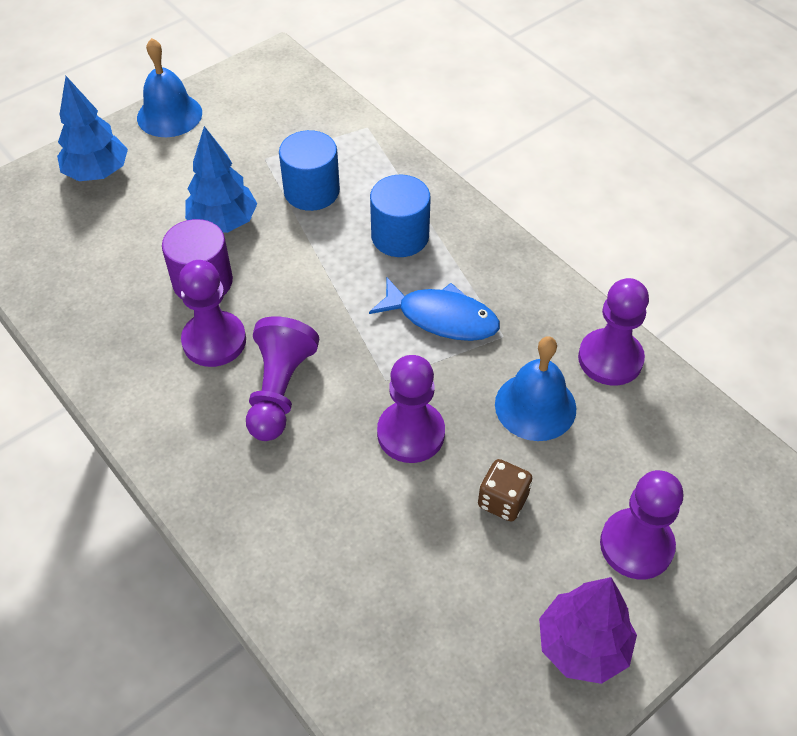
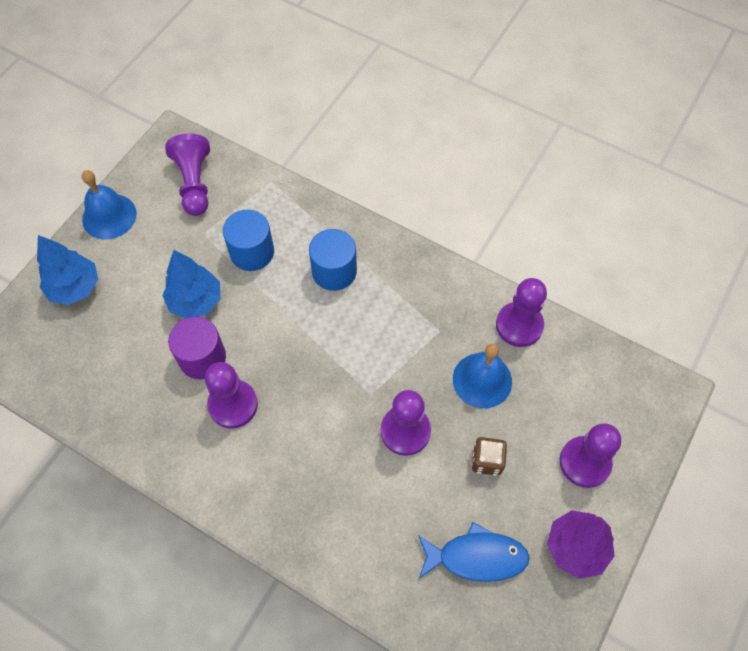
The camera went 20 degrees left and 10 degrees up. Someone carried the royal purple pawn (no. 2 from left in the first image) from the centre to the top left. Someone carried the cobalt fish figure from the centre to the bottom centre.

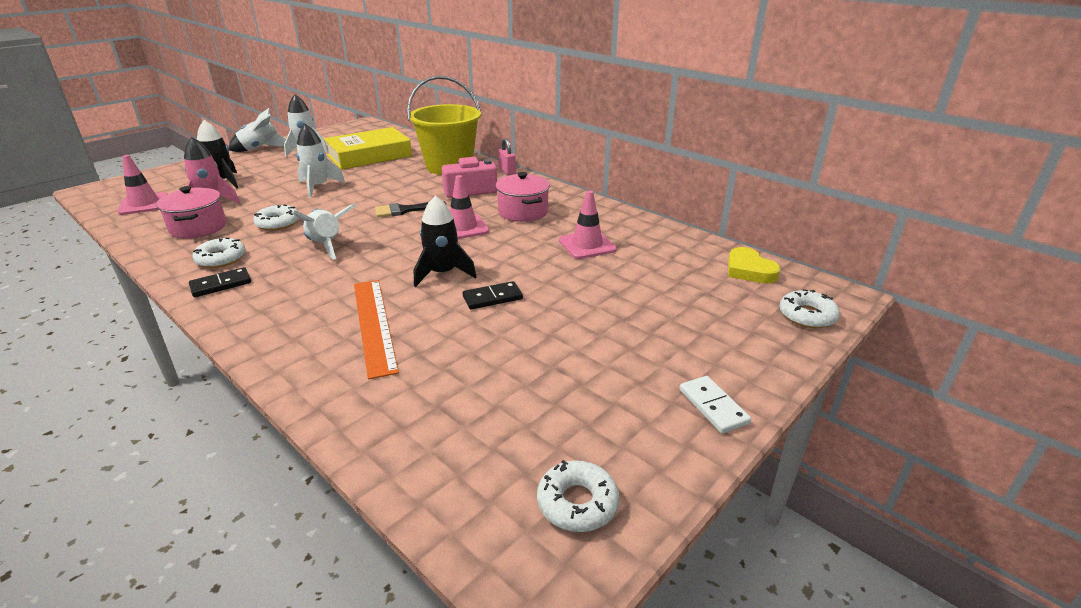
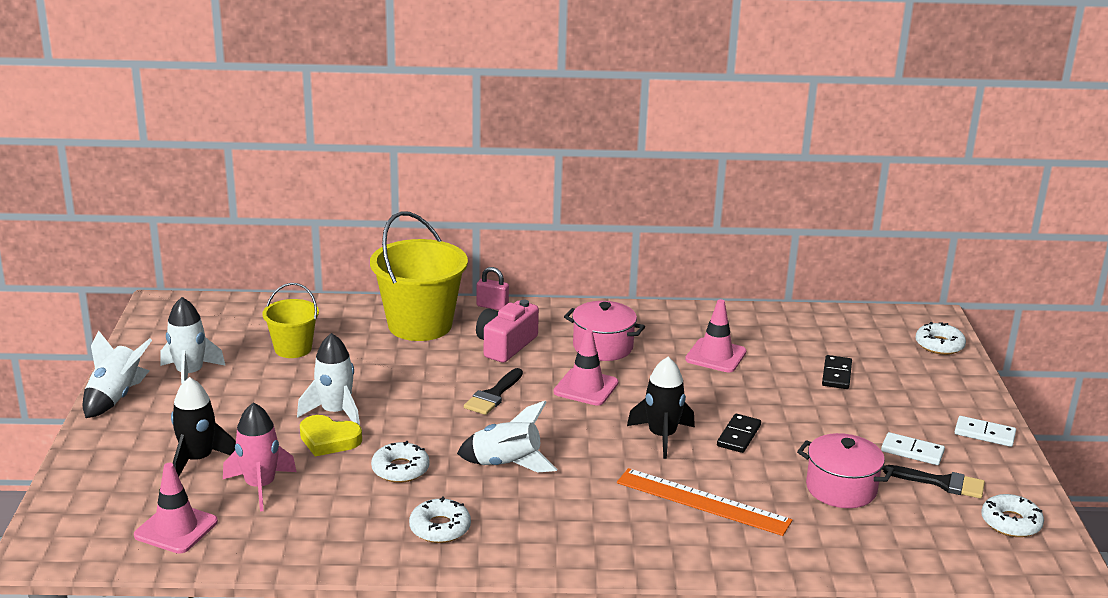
The camera went 45 degrees left and 5 degrees down. Someone put down the snow-white domino piece (no. 1 from left) at the bottom right. Someone put down the jet-black brush (no. 2 from left) at the bottom right. Someone carried the rose-pink cooking pot (no. 1 from left in the first image) from the middle left to the bottom right. Someone carried the jet-black domino piece (no. 1 from left in the first image) from the middle left to the middle right. Someone carried the golden love heart from the middle right to the bottom left. Someone swapped the golden hardcover at the top centre for the golden pail (no. 1 from left) at the middle left.

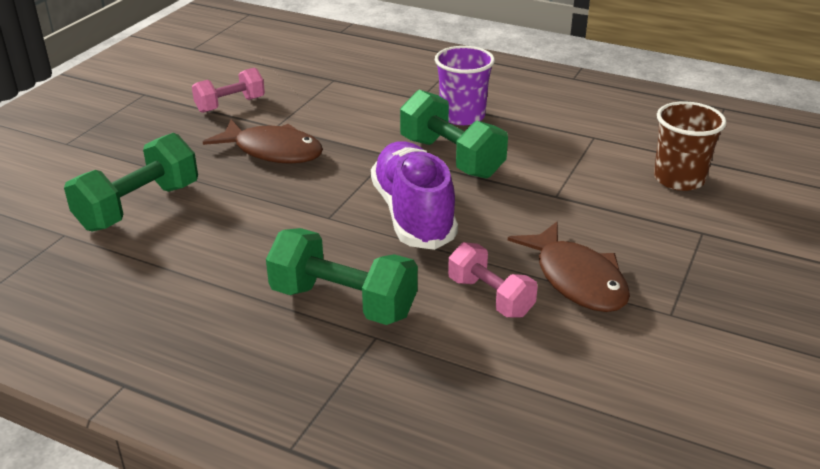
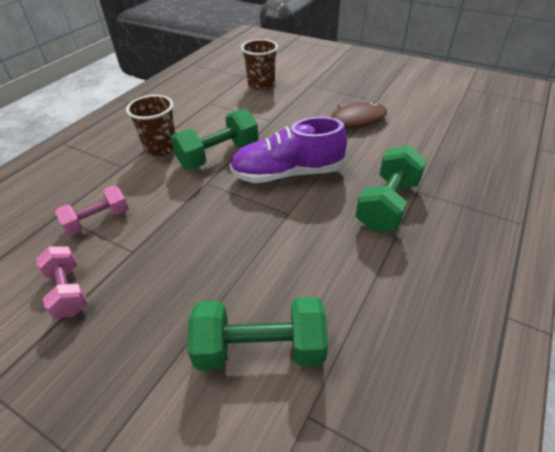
The camera went 85 degrees left and 10 degrees up. Someone took away the dark brown fish figure (no. 1 from left) at the top left. Someone carried the rose-pink free weight (no. 2 from left) from the centre to the middle left. Someone repainted the royal purple tumbler at the top centre, which became the dark brown tumbler (no. 1 from left) at the top left. Someone rotated the leaf-green free weight (no. 1 from left in the first image) at the middle left by 45 degrees counterclockwise.

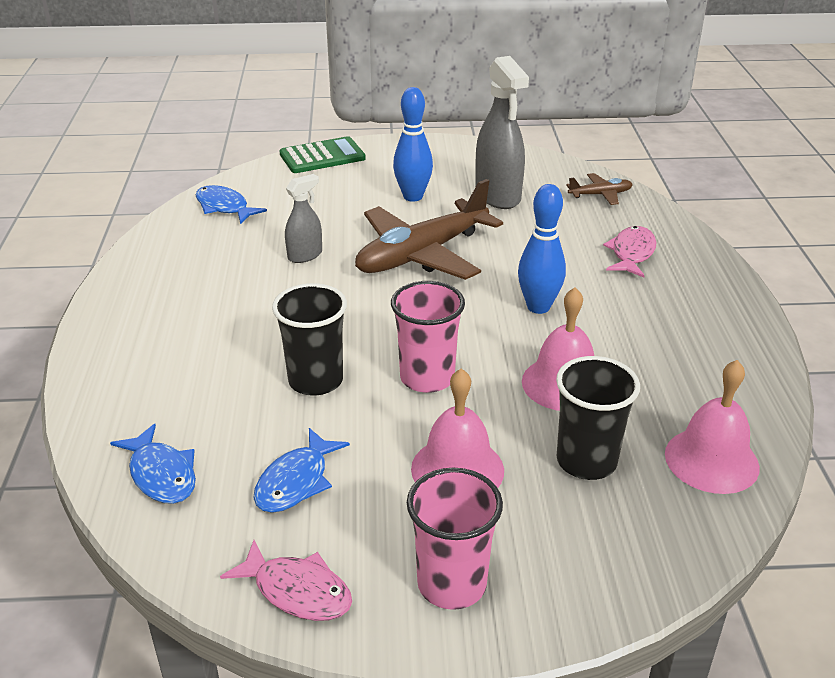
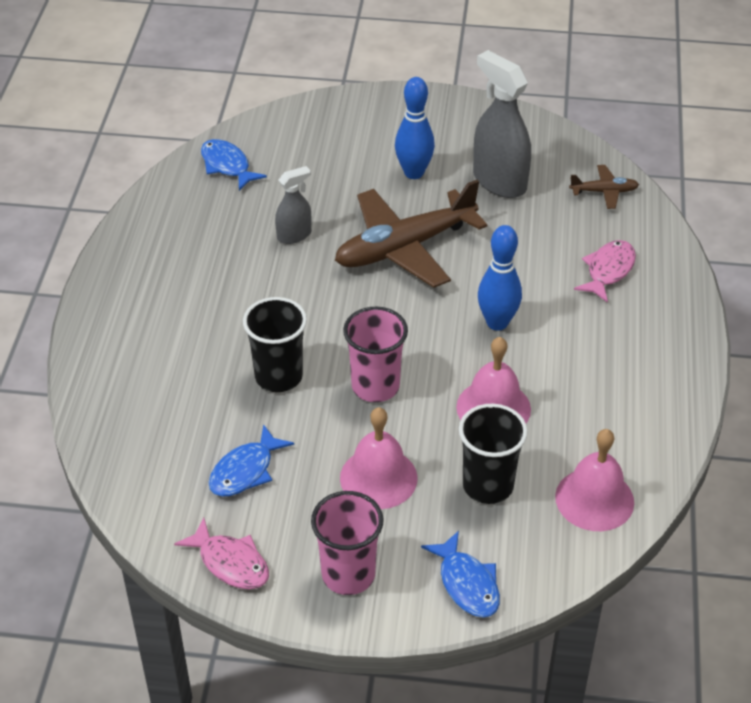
The camera went 10 degrees right and 10 degrees up. Someone took away the leaf-green pocket calculator at the top centre. Someone carried the cobalt fish figure (no. 1 from left in the first image) from the bottom left to the bottom centre. Someone rotated the gray spray bottle (no. 2 from left) at the top centre by 150 degrees clockwise.

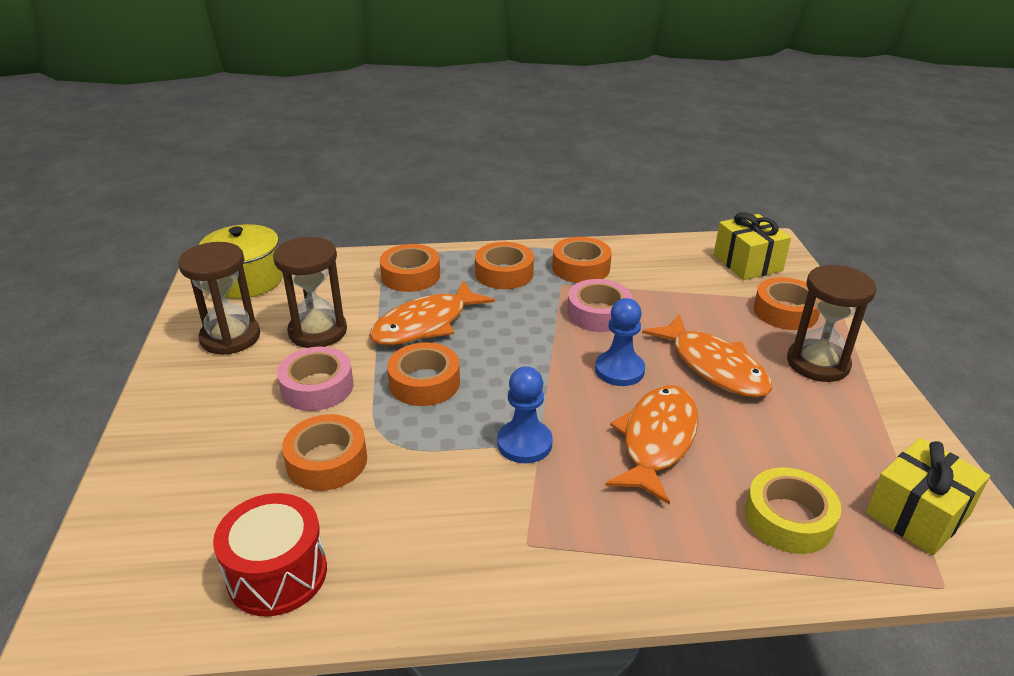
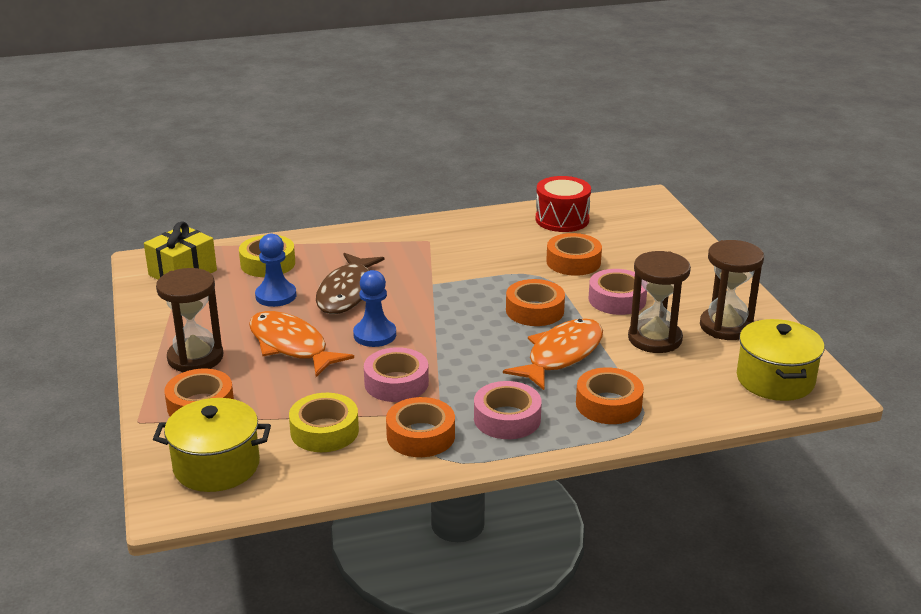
The camera went 170 degrees right and 5 degrees down. Someone put down the golden roll of tape (no. 2 from left) at the bottom centre. Someone carried the cobalt pawn (no. 1 from left) from the centre to the middle left. Someone swapped the golden gift (no. 1 from left) at the middle right for the golden cooking pot (no. 1 from left) at the bottom left. Someone repainted the orange-coloured roll of tape (no. 4 from left) at the centre, which became the rose-pink roll of tape (no. 2 from left) at the bottom centre. Someone repainted the orange-coloured fish figure (no. 2 from left) at the centre, which became the dark brown fish figure at the centre.

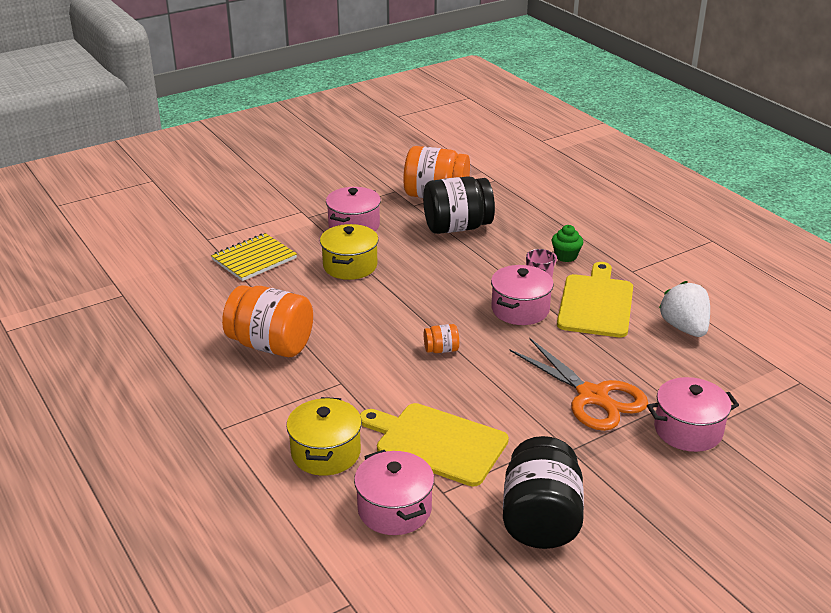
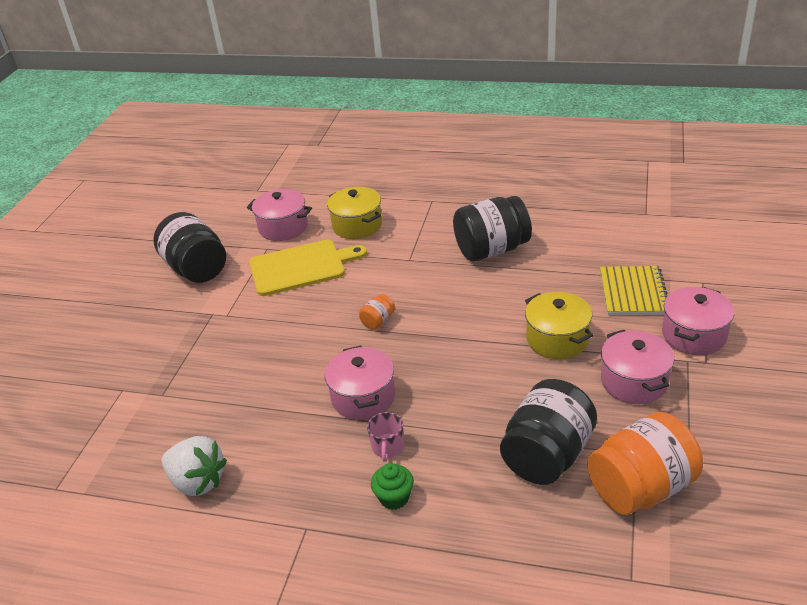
The camera went 140 degrees right and 5 degrees up. Someone took away the orange-coloured scissors at the middle right. Someone took away the golden chopping board (no. 2 from left) at the middle right. Someone carried the rose-pink cooking pot (no. 4 from left) from the bottom right to the middle right. Someone repainted the orange-coloured jam jar (no. 1 from left) at the middle left, which became the jet-black jam jar (no. 2 from left) at the centre.

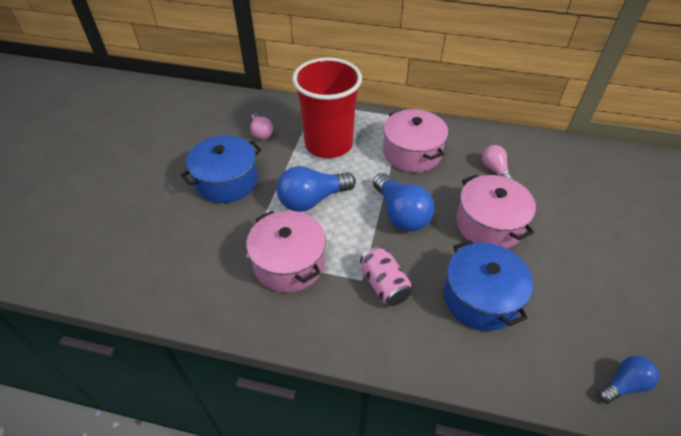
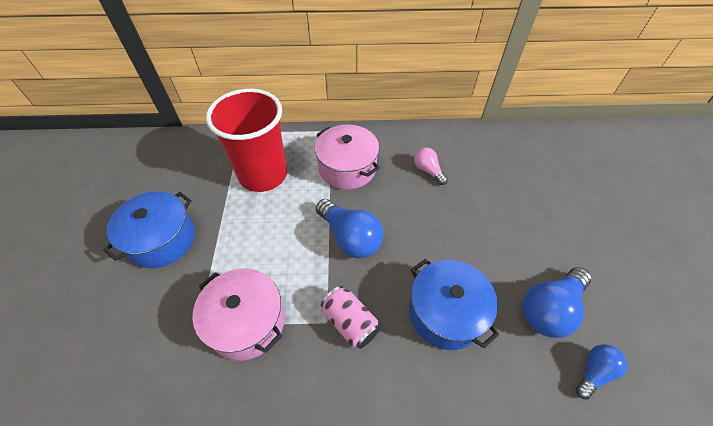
The camera went 15 degrees left and 5 degrees up. Someone took away the rose-pink light bulb (no. 1 from left) at the top centre. Someone took away the rose-pink cooking pot (no. 3 from left) at the middle right. Someone carried the cobalt light bulb (no. 1 from left in the first image) from the centre to the bottom right.

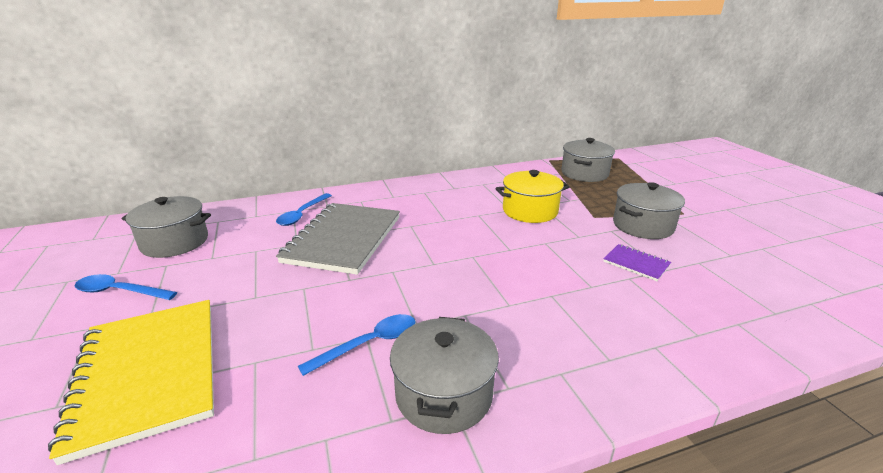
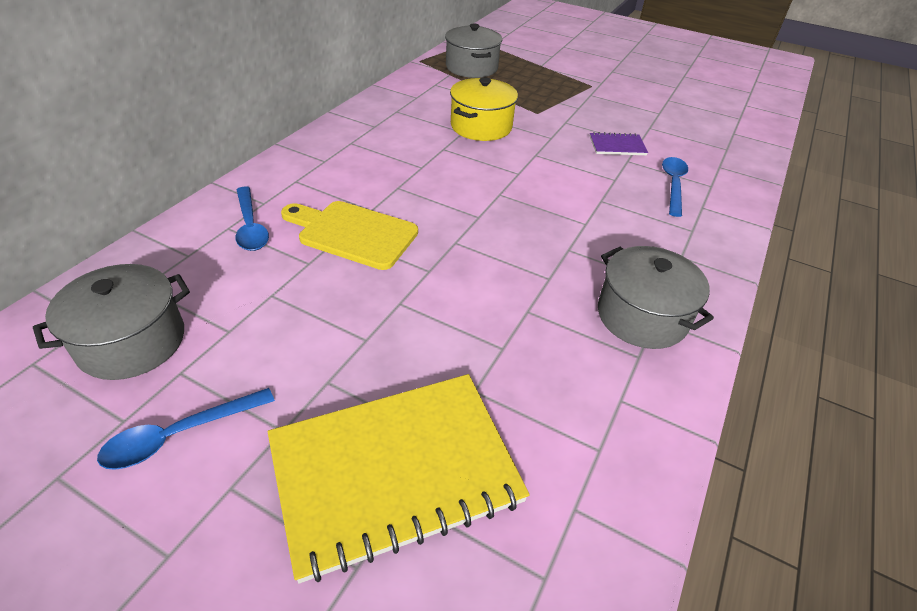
The camera went 45 degrees left and 15 degrees up. Someone took away the gray cooking pot (no. 4 from left) at the middle right. Someone carried the cobalt teaspoon (no. 3 from left) from the bottom centre to the top right. Someone swapped the gray notepad at the centre for the golden chopping board at the centre. Someone rotated the golden notepad at the bottom left by 45 degrees counterclockwise.

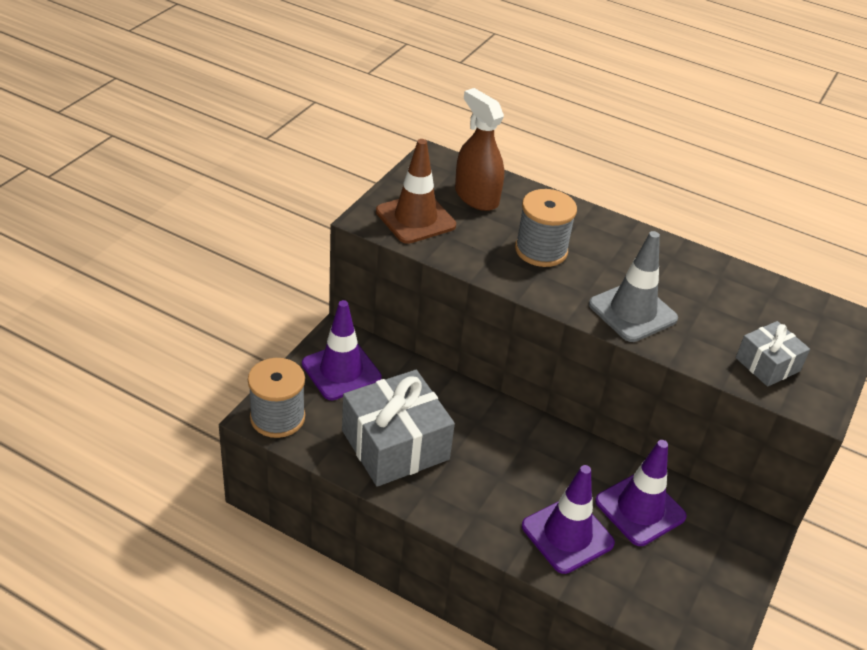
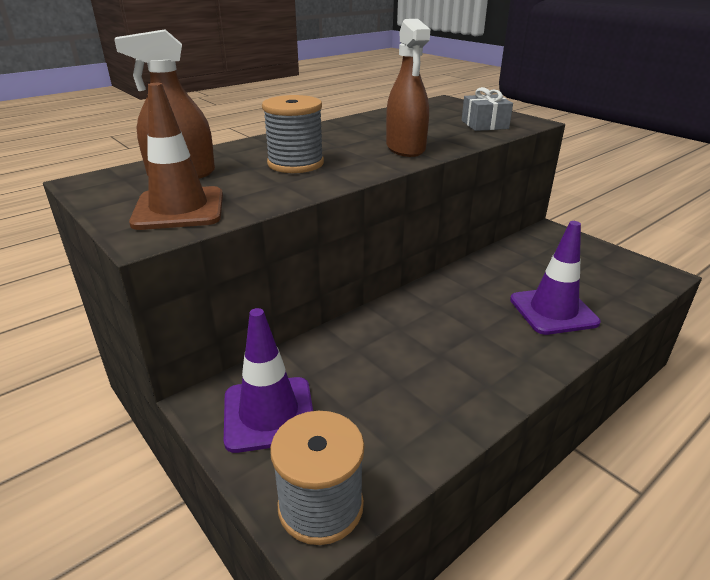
The camera went 65 degrees left and 10 degrees down. Someone took away the gray gift (no. 1 from left) at the centre. Someone took away the royal purple safety cone (no. 3 from left) at the bottom right. Someone swapped the gray safety cone at the middle right for the dark brown spray bottle (no. 2 from left) at the top centre.

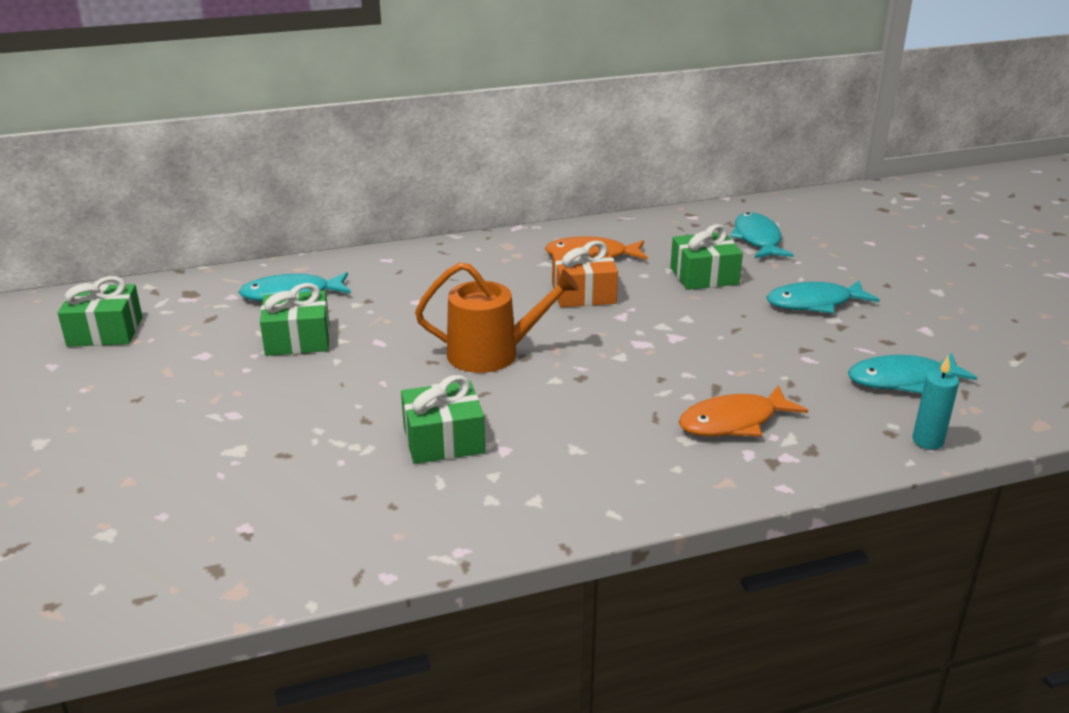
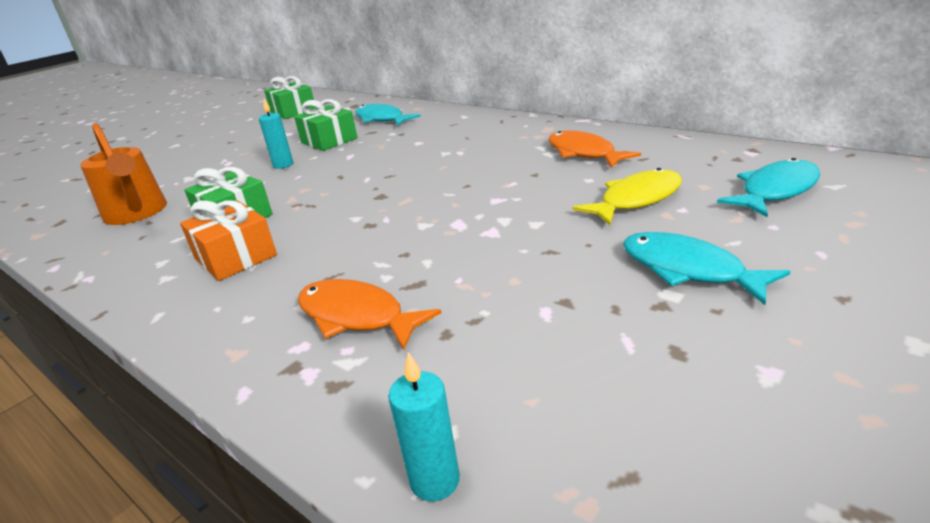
The camera went 60 degrees right and 0 degrees up. Someone took away the turquoise fish figure (no. 4 from left) at the middle right. Someone put down the turquoise wax candle (no. 1 from left) at the top left. Someone carried the orange-coloured sprinkling can from the centre to the top left. Someone carried the orange-coloured gift from the centre to the middle left. Someone swapped the leaf-green gift (no. 4 from left) at the centre for the golden fish figure at the middle right.

